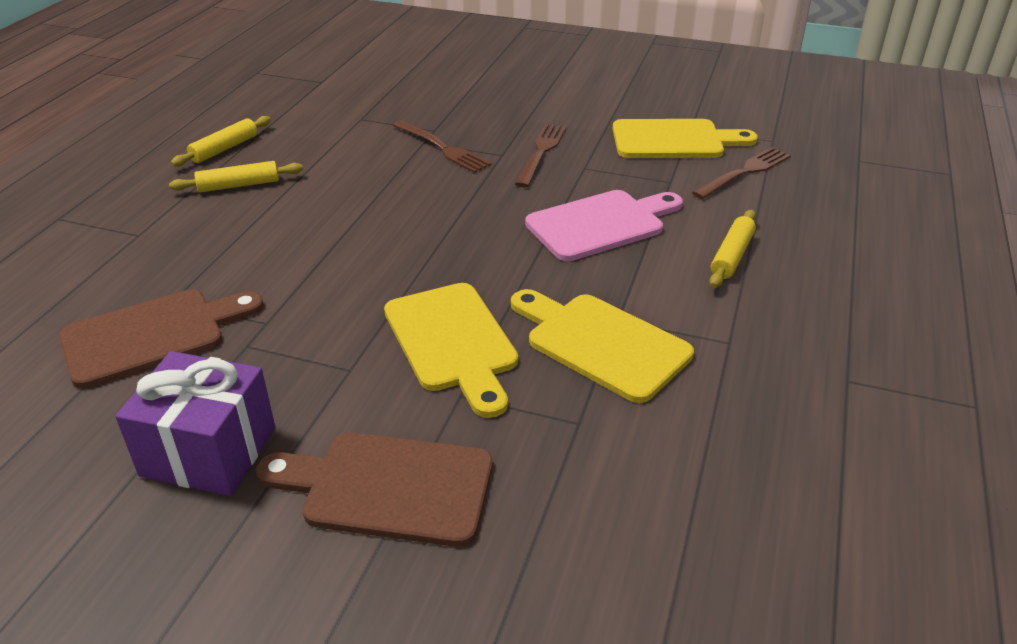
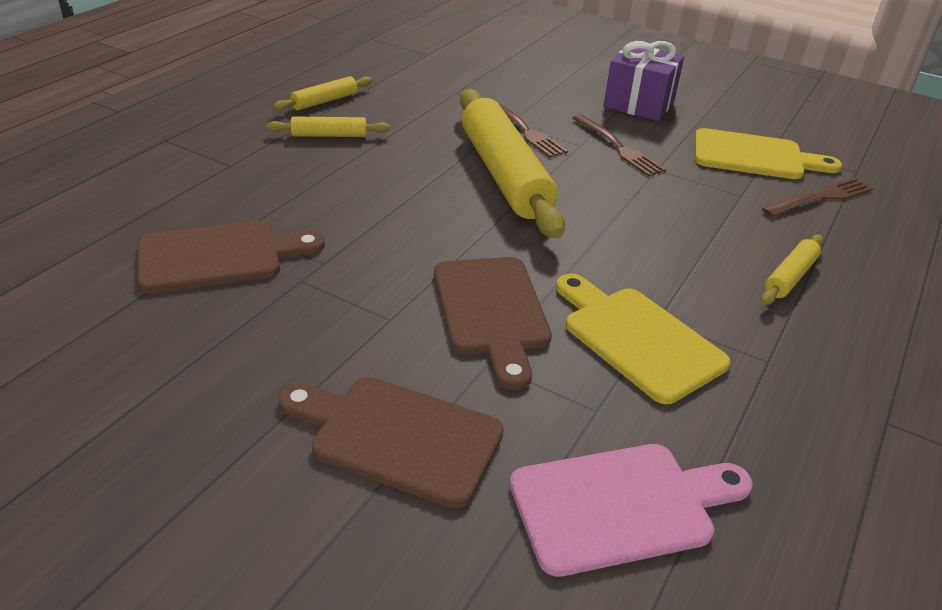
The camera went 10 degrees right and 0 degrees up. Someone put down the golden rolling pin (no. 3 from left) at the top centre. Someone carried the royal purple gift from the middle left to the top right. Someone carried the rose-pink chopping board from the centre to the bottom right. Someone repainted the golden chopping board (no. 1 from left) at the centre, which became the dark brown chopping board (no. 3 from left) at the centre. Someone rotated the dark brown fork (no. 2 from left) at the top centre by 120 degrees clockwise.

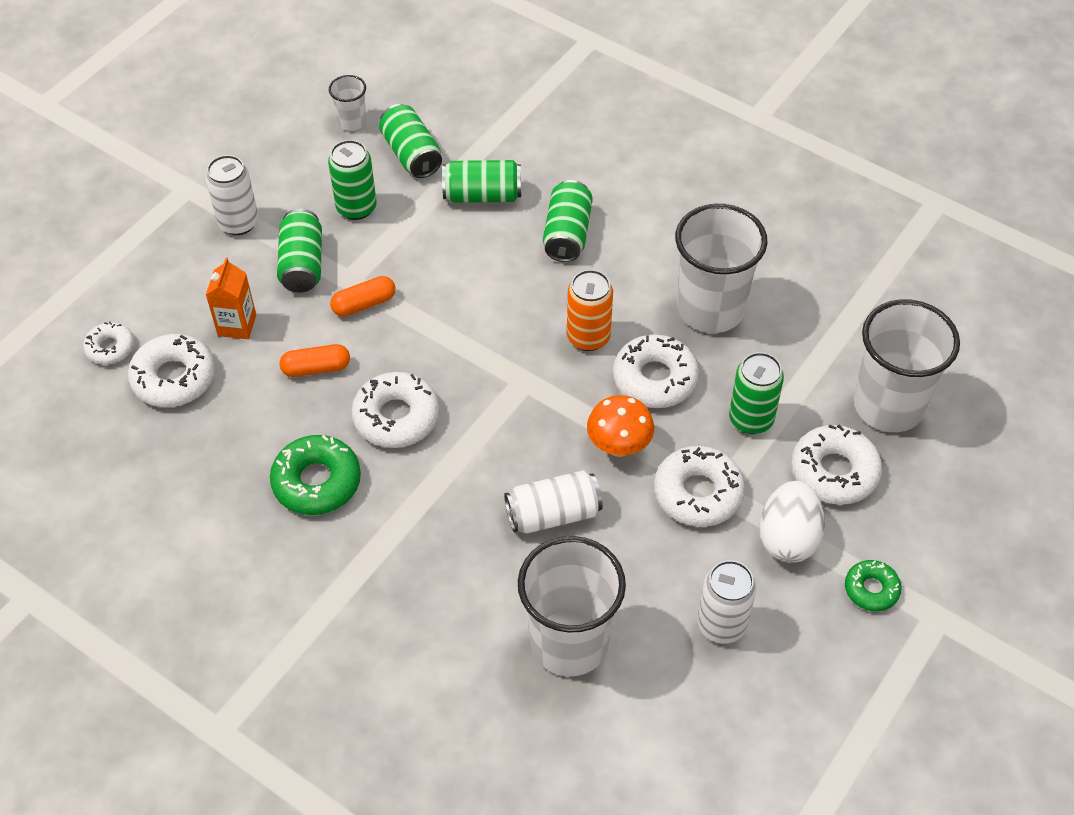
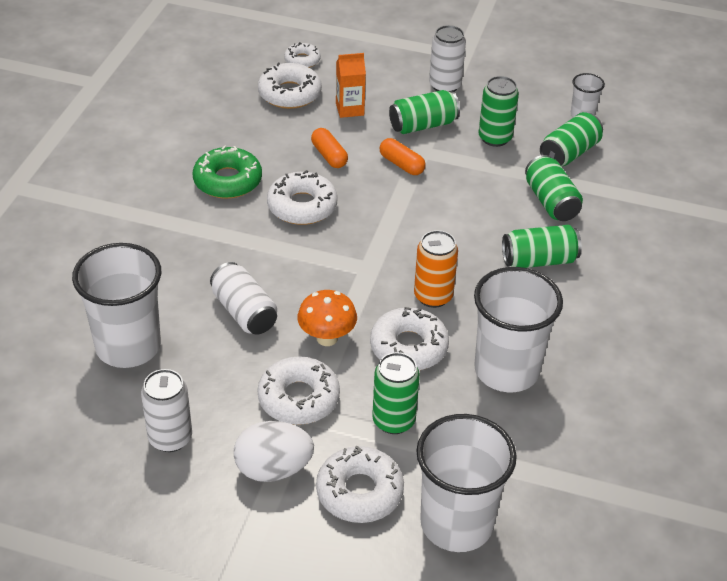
The camera went 70 degrees right and 10 degrees down. Someone took away the leaf-green doughnut (no. 2 from left) at the bottom right.

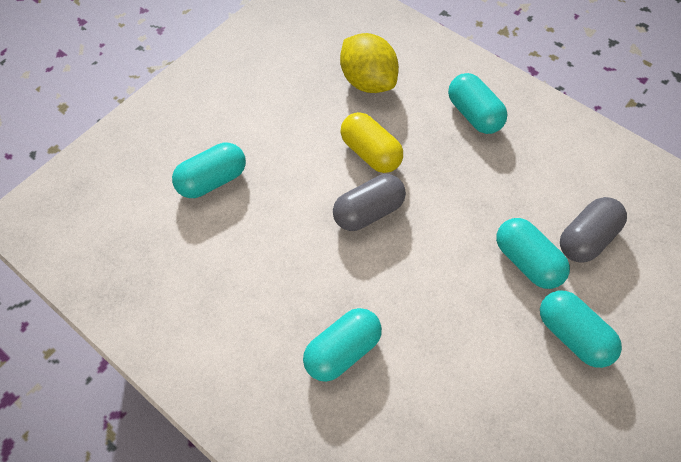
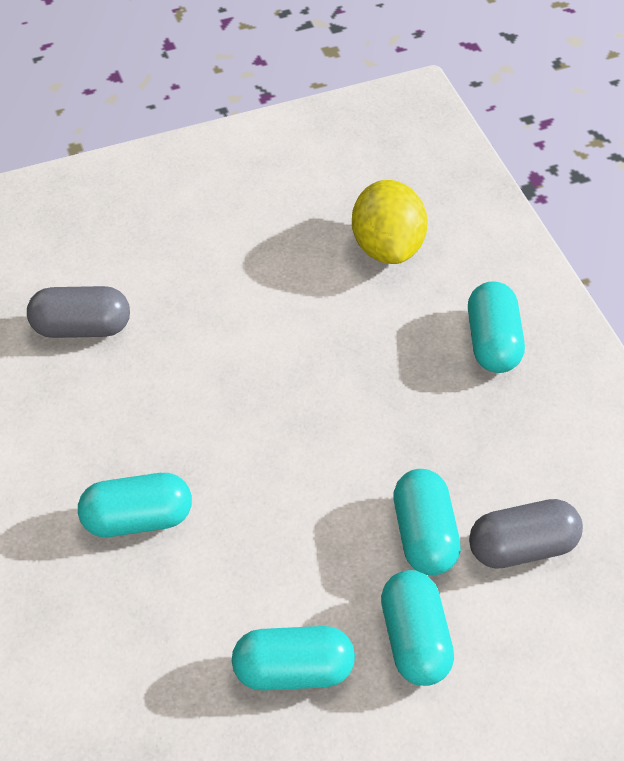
The camera went 30 degrees right and 10 degrees down. Someone took away the golden capsule at the top centre. Someone carried the turquoise capsule (no. 1 from left in the first image) from the middle left to the bottom centre. Someone carried the gray capsule (no. 1 from left) from the centre to the middle left.

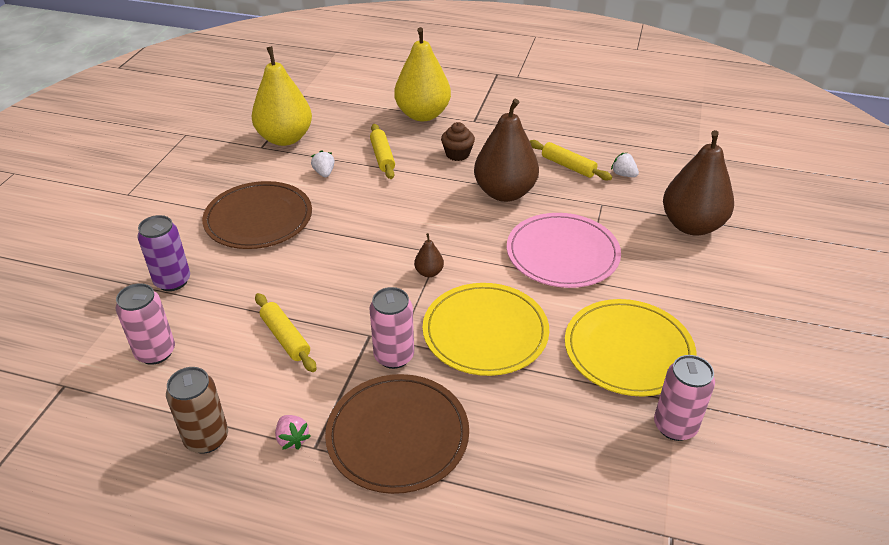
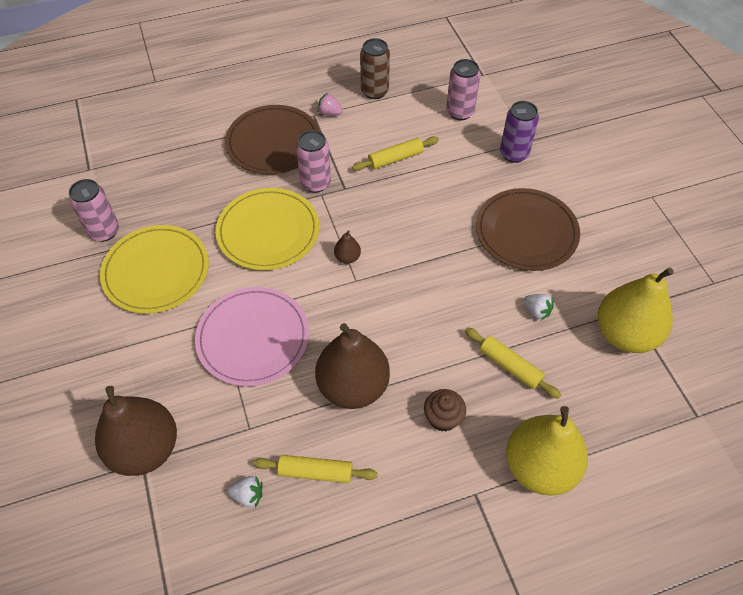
The camera went 145 degrees right and 15 degrees up. Someone rotated the golden rolling pin (no. 1 from left in the first image) at the middle left by 45 degrees counterclockwise.

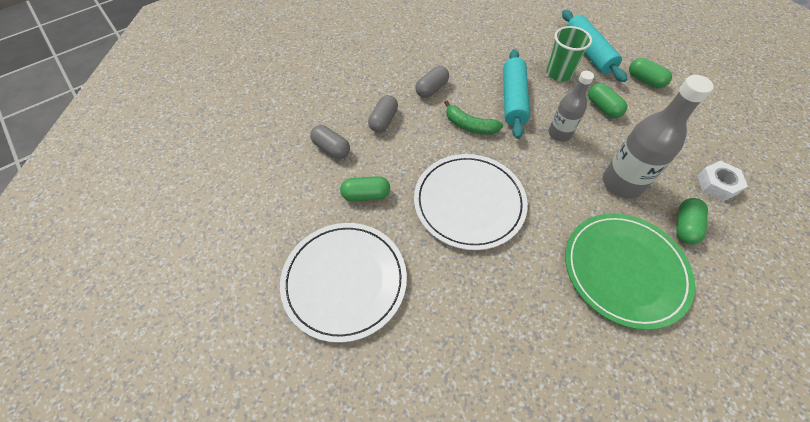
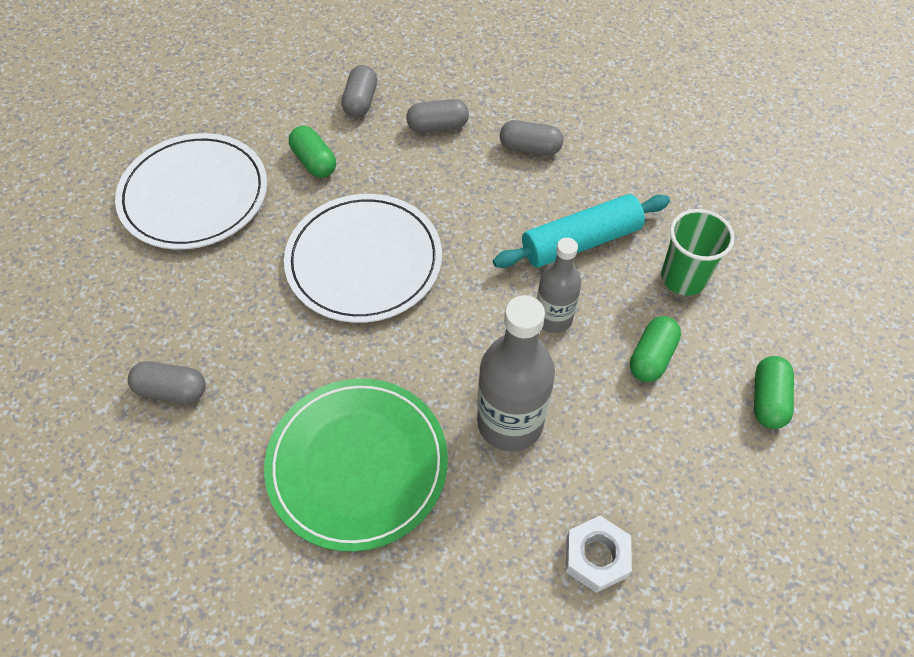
The camera went 60 degrees right and 0 degrees up. Someone took away the leaf-green banana fruit at the top centre. Someone took away the turquoise rolling pin (no. 2 from left) at the top right. Someone took away the leaf-green capsule (no. 4 from left) at the middle right. Someone put down the gray capsule (no. 1 from left) at the middle left.

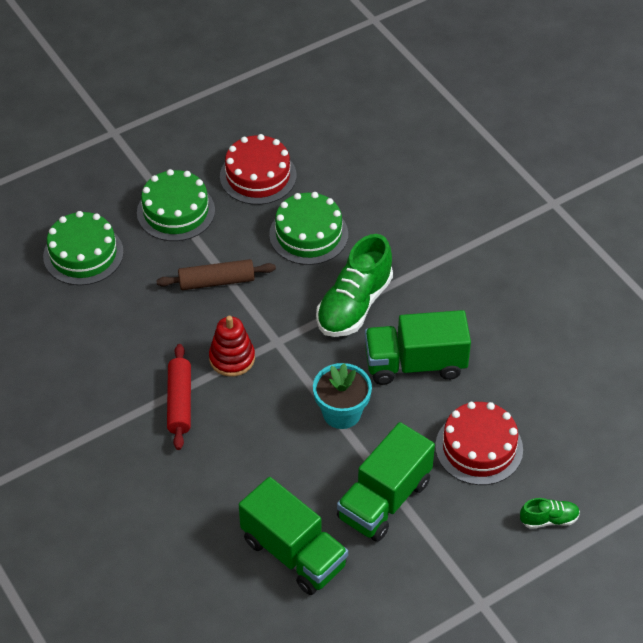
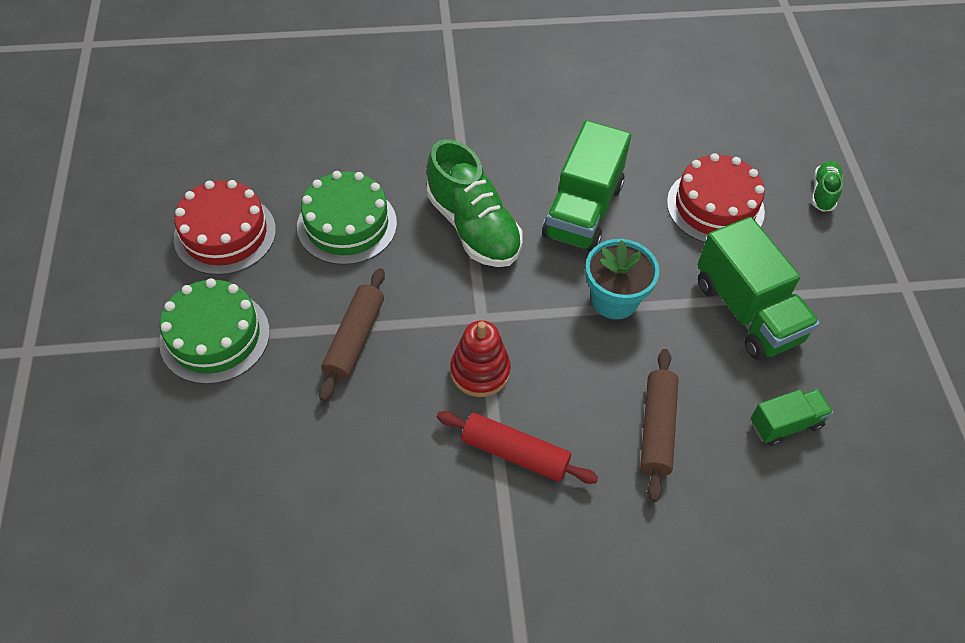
The camera went 65 degrees left and 5 degrees up. Someone took away the leaf-green gateau (no. 1 from left) at the middle left. Someone put down the dark brown rolling pin (no. 2 from left) at the middle right. Someone scaled the leaf-green truck (no. 1 from left in the first image) at the bottom centre by 0.54.

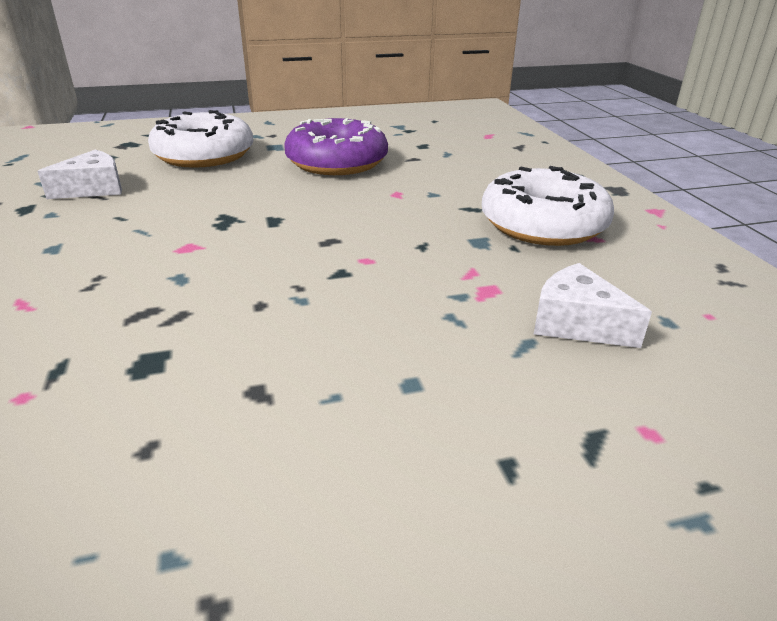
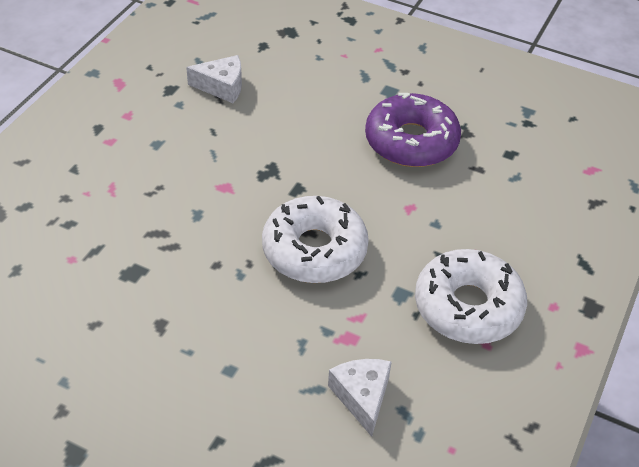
The camera went 40 degrees right and 15 degrees up. Someone carried the snow-white doughnut (no. 1 from left) from the top left to the centre.

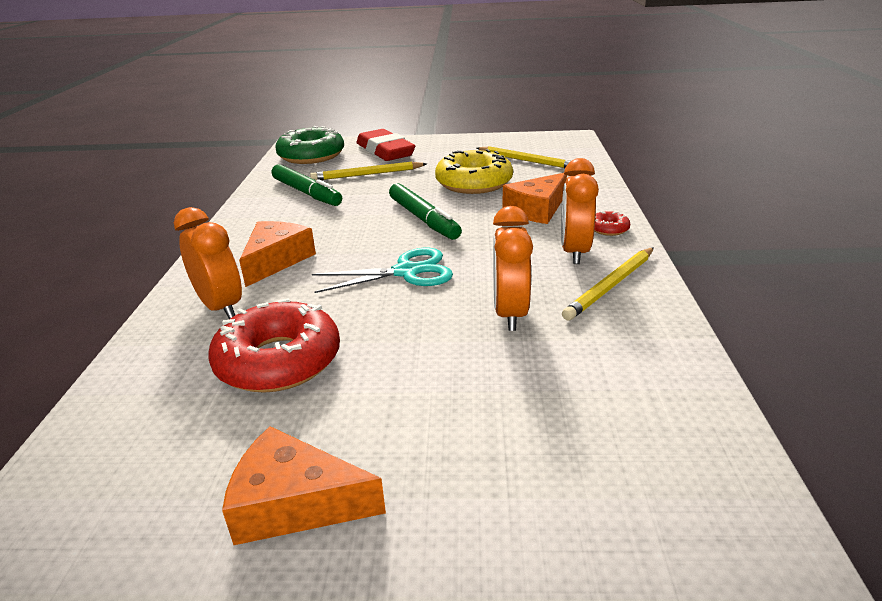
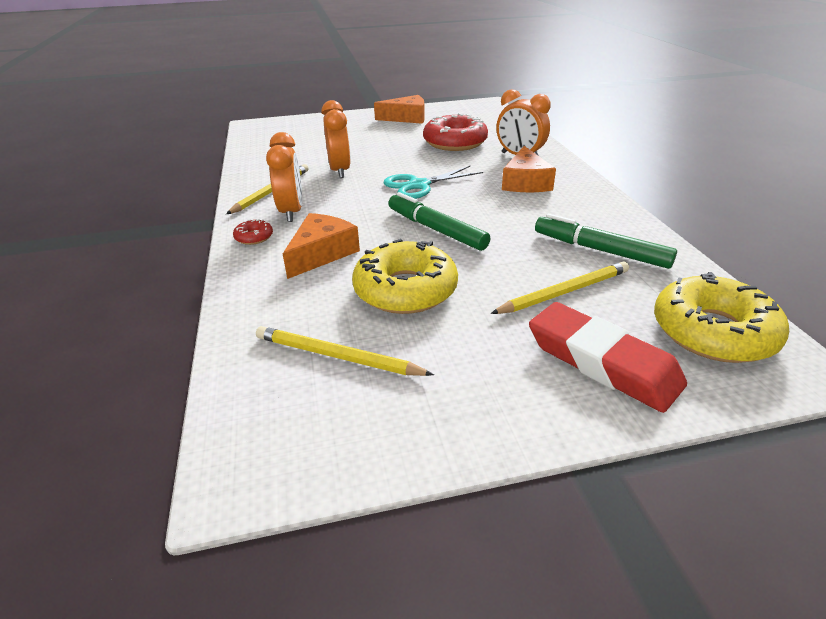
The camera went 165 degrees right and 5 degrees up. Someone repainted the leaf-green doughnut at the top centre, which became the golden doughnut (no. 2 from left) at the middle right.

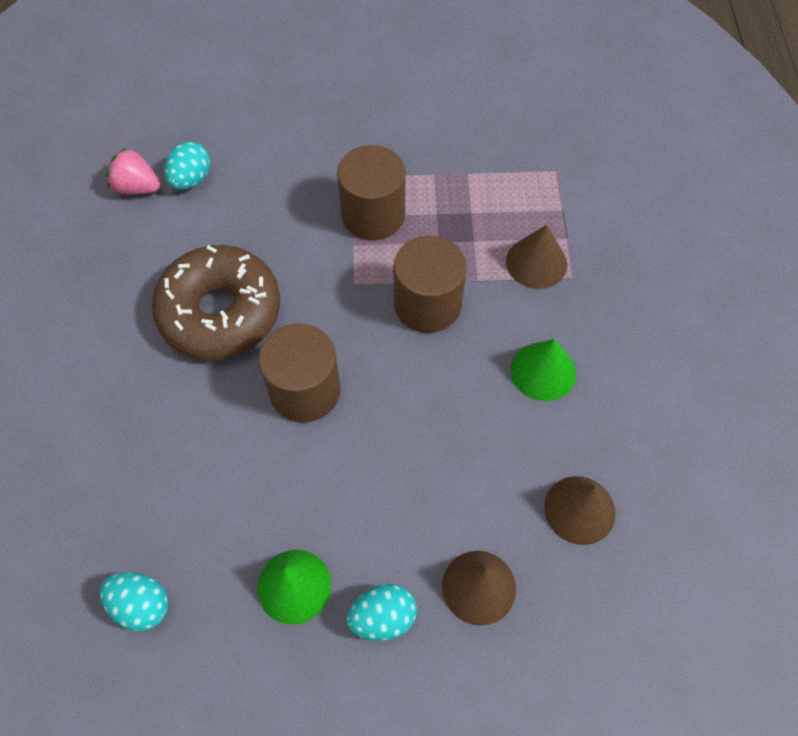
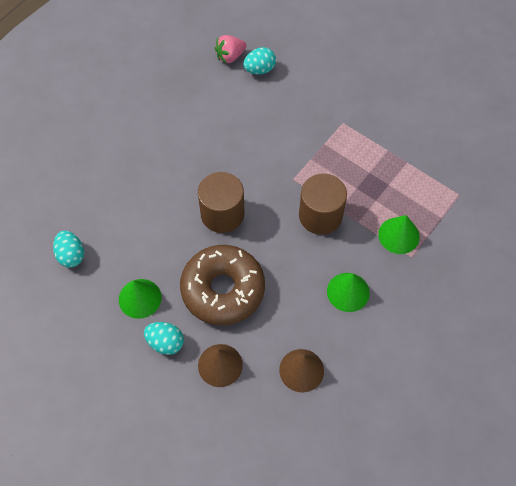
The camera went 40 degrees right and 0 degrees up. Someone took away the dark brown cylinder shape (no. 2 from left) at the top centre. Someone carried the dark brown doughnut from the middle left to the centre. Someone repainted the dark brown cone (no. 2 from left) at the middle right, which became the leaf-green cone (no. 3 from left) at the middle right. Someone rotated the rose-pink strawberry at the top left by 90 degrees counterclockwise.

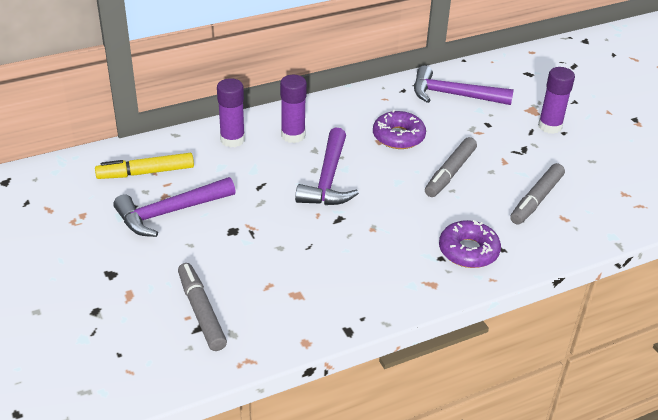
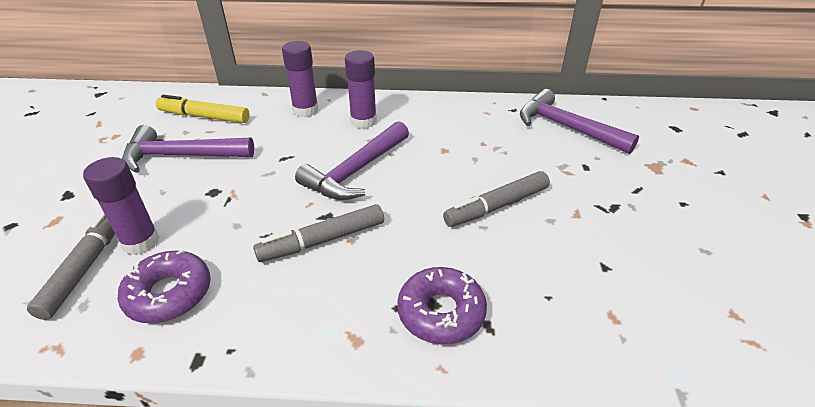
The camera went 30 degrees right and 0 degrees up. Someone carried the royal purple doughnut (no. 1 from left) from the top centre to the bottom left. Someone carried the gray felt pen (no. 3 from left in the first image) from the middle right to the centre. Someone carried the royal purple glue stick (no. 3 from left in the first image) from the top right to the middle left.

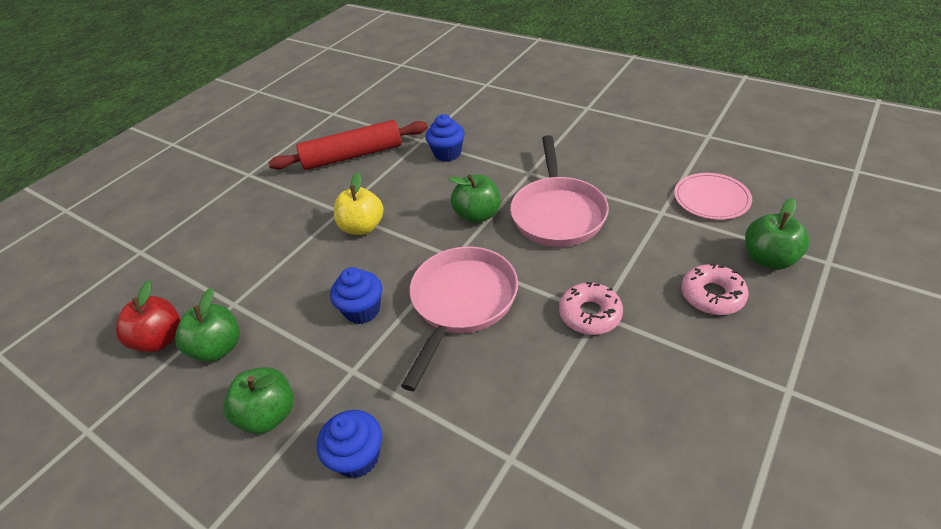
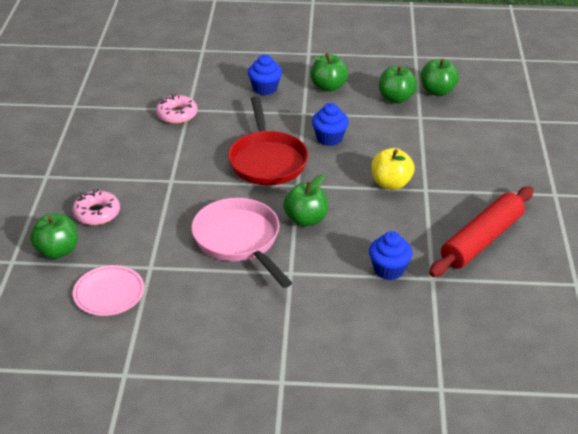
The camera went 145 degrees right and 5 degrees down. Someone carried the rose-pink doughnut (no. 1 from left in the first image) from the centre to the top left. Someone repainted the crimson toy apple at the middle left, which became the leaf-green toy apple (no. 5 from left) at the top right. Someone repainted the rose-pink pan (no. 1 from left) at the centre, which became the crimson pan at the top centre.

